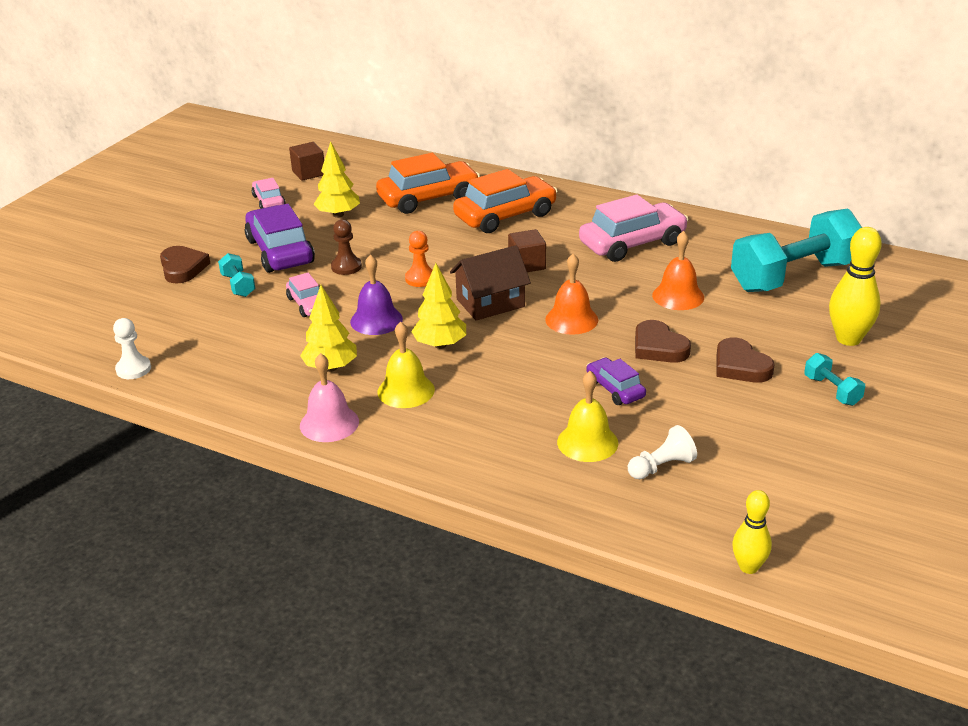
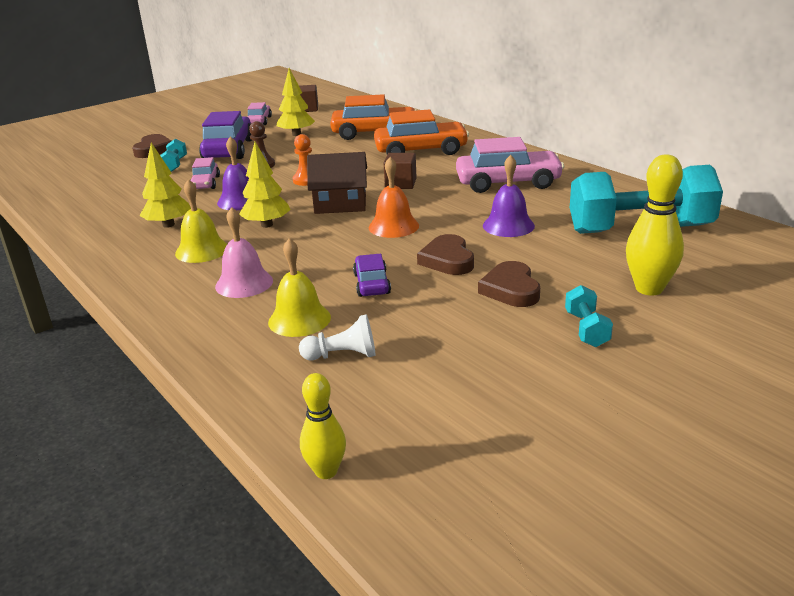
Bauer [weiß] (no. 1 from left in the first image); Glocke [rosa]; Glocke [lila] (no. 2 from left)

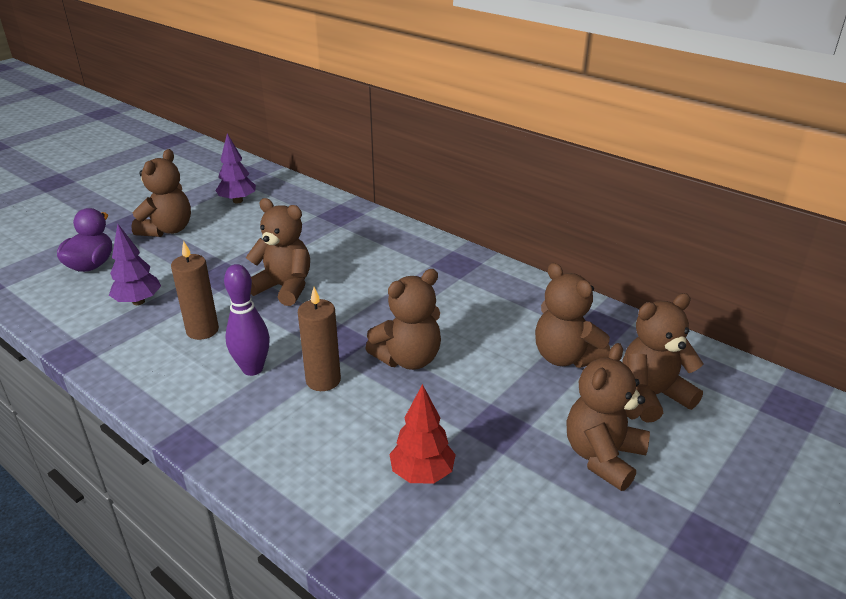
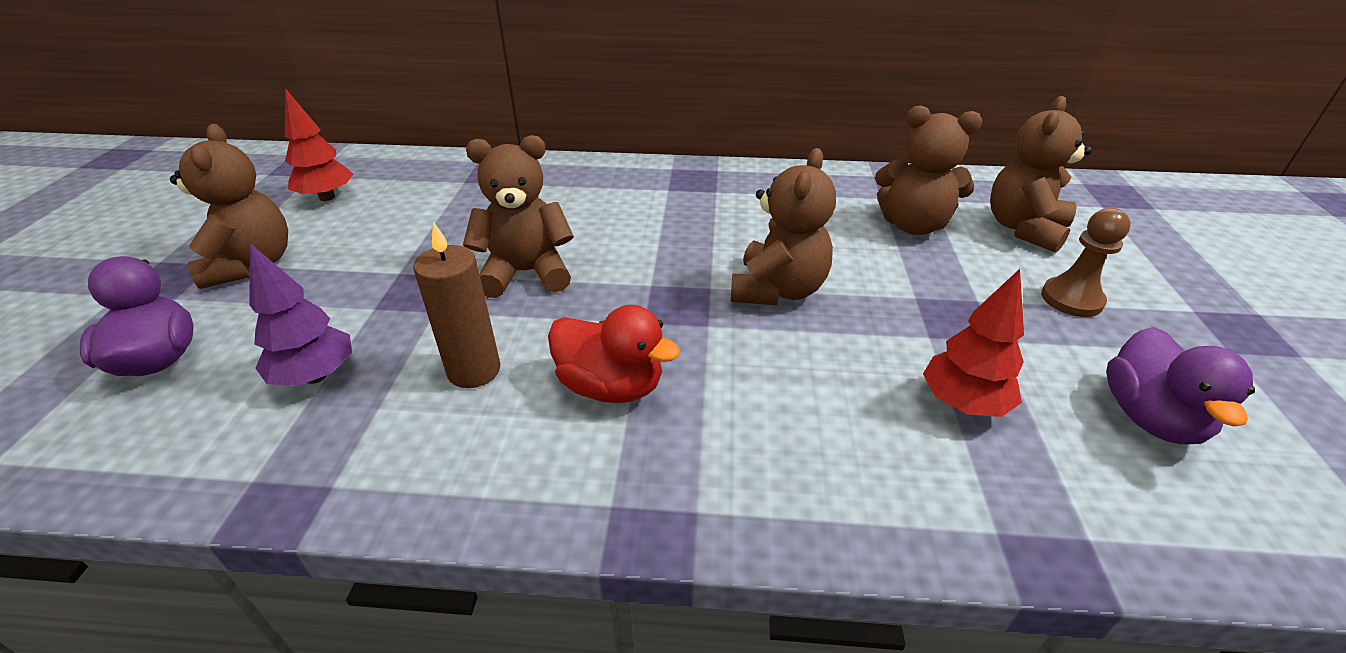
Kerze [braun] (no. 2 from left in the first image); Ente [lila] (no. 2 from left); Ente [rot]; Bauer [braun]; Baum [rot] (no. 1 from left)

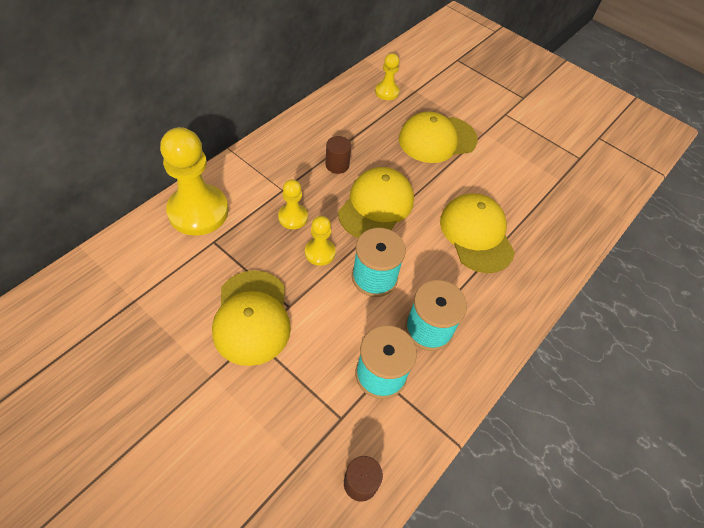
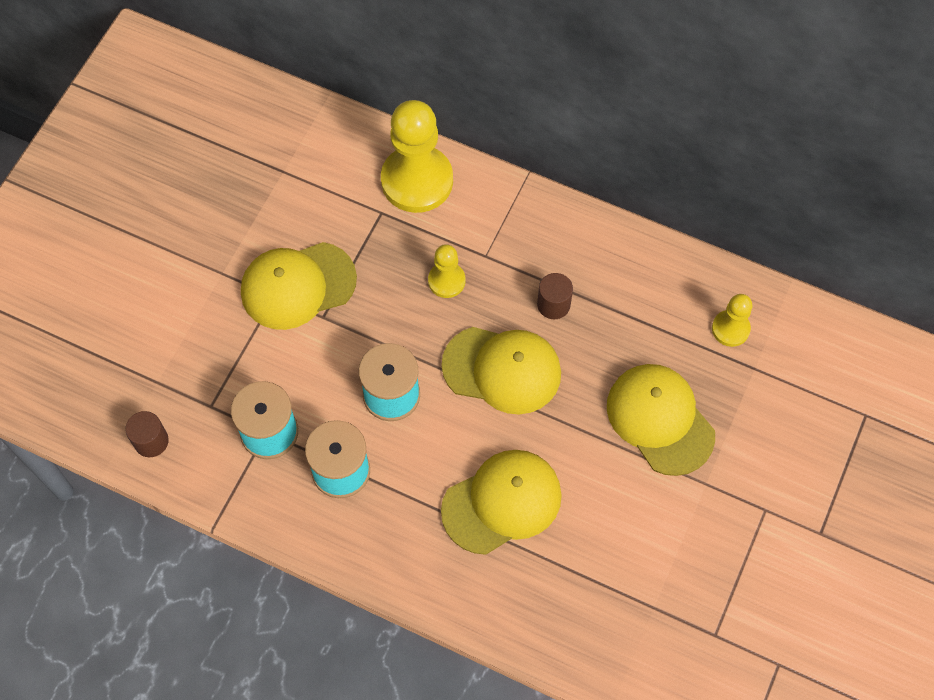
Bauer [gelb] (no. 3 from left in the first image)

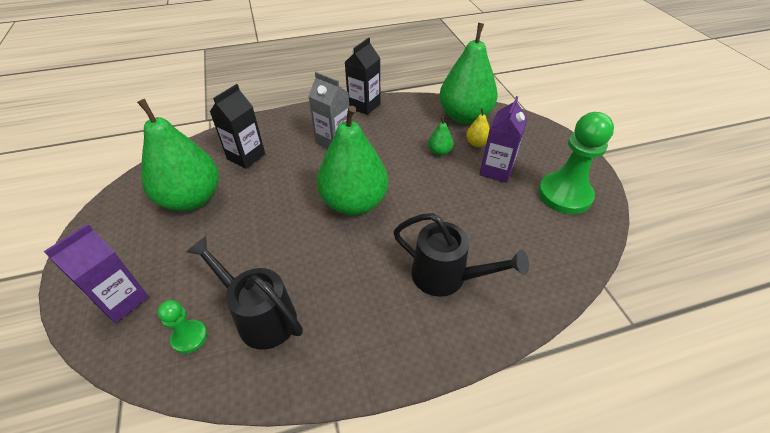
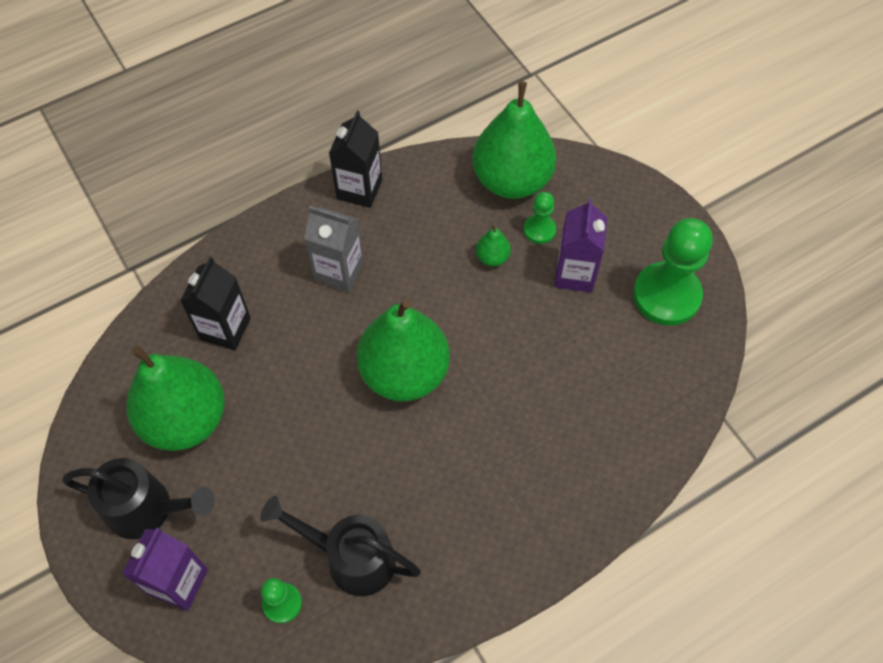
Gießkanne [schwarz] (no. 1 from left); Bauer [grün] (no. 2 from left)

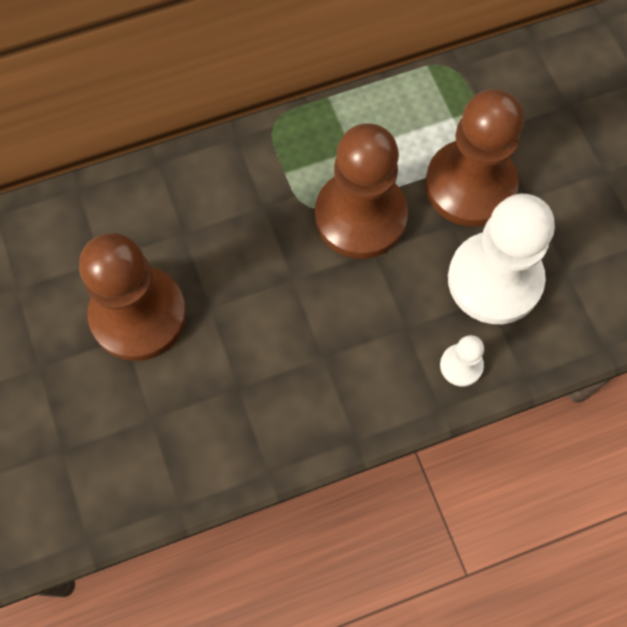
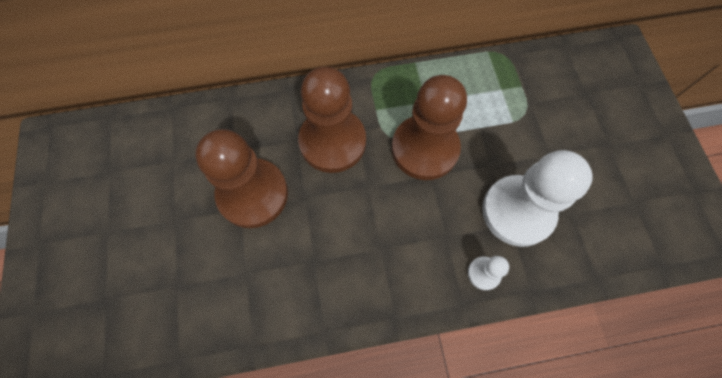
Bauer [braun] (no. 2 from left)

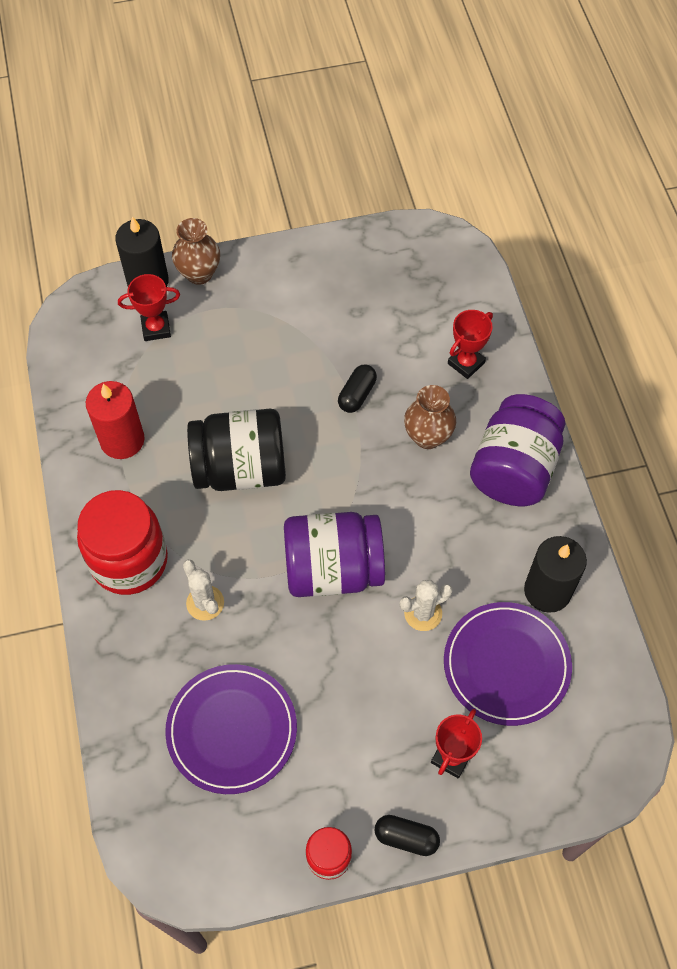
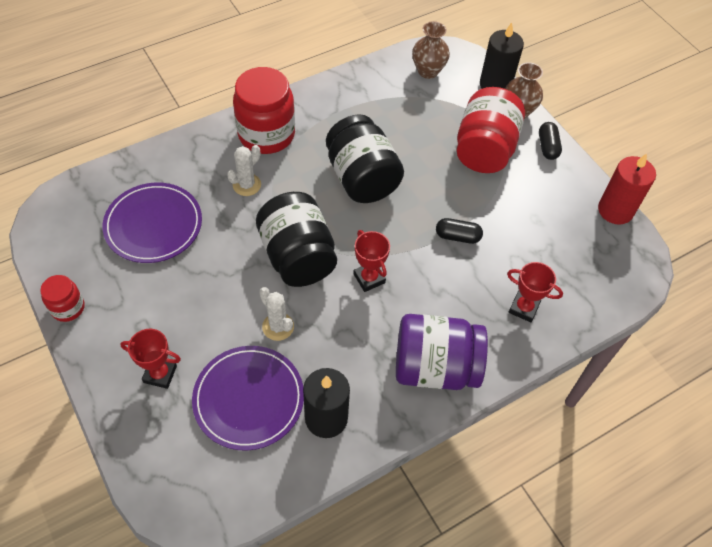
Einmachglas [rot] (no. 3 from left); Kerze [rot]; Pokal [rot] (no. 2 from left); Kapsel [schwarz] (no. 2 from left); Vase [braun] (no. 1 from left); Einmachglas [schwarz] (no. 1 from left)

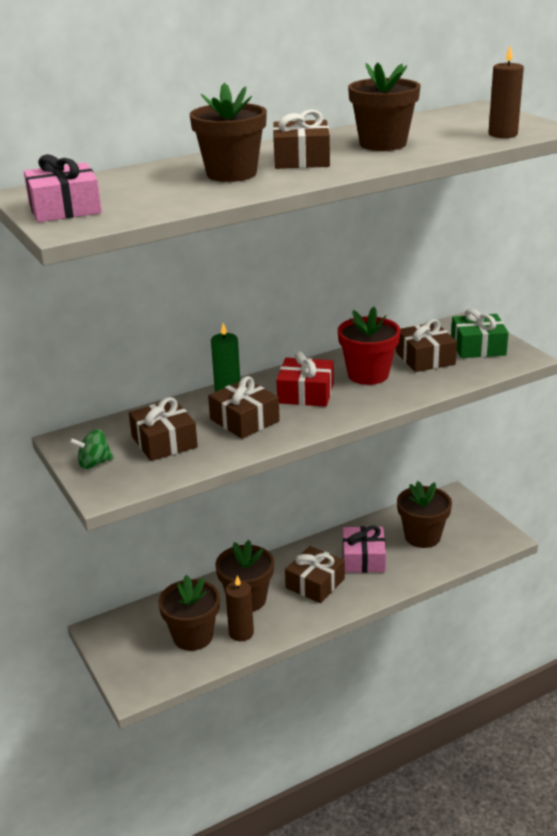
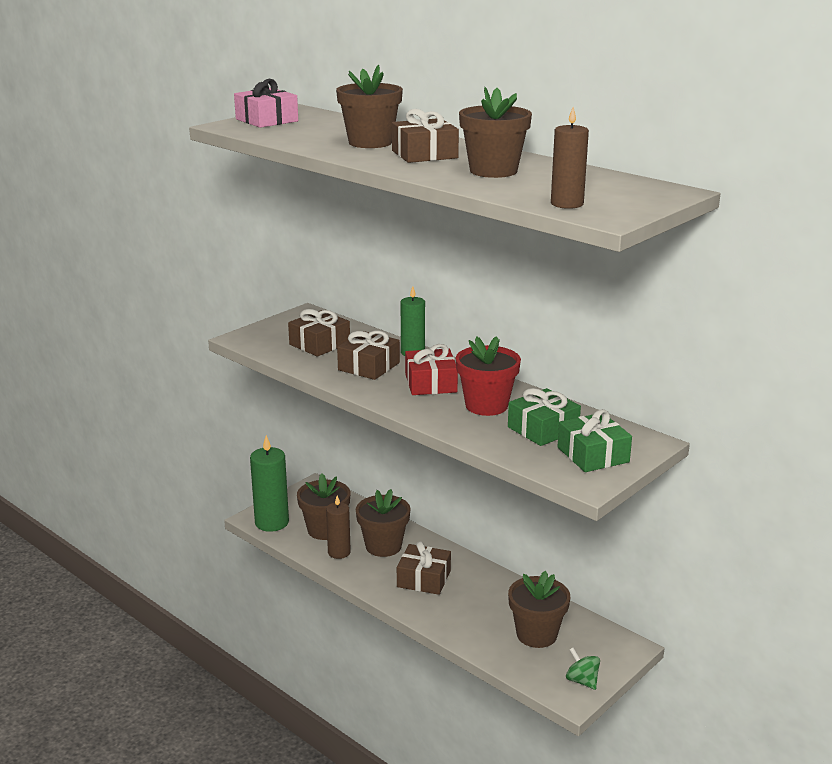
Geschenk [rosa] (no. 2 from left in the first image); Kerze [grün] (no. 1 from left); Kreisel [grün]; Geschenk [grün] (no. 1 from left)

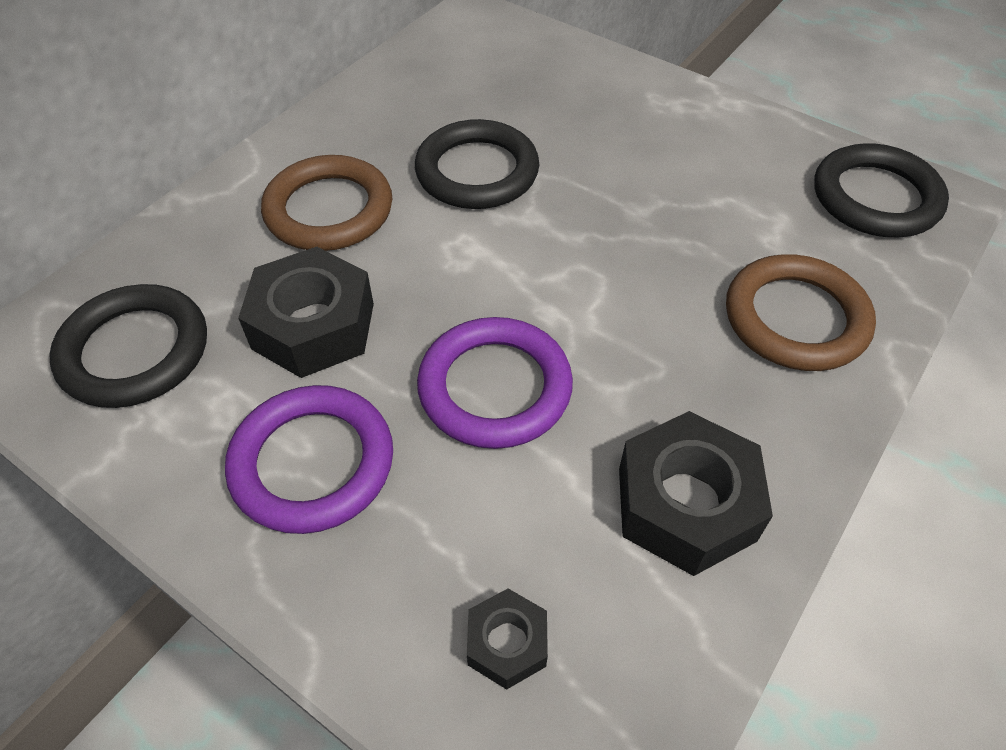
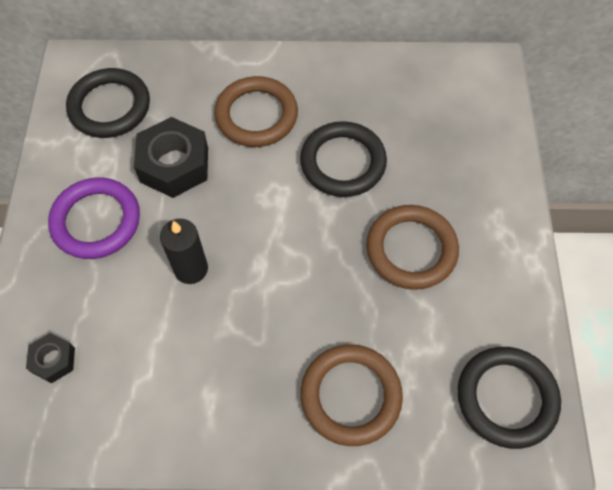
Sechskantmutter [schwarz] (no. 3 from left in the first image); Ring [braun] (no. 3 from left); Kerze [schwarz]

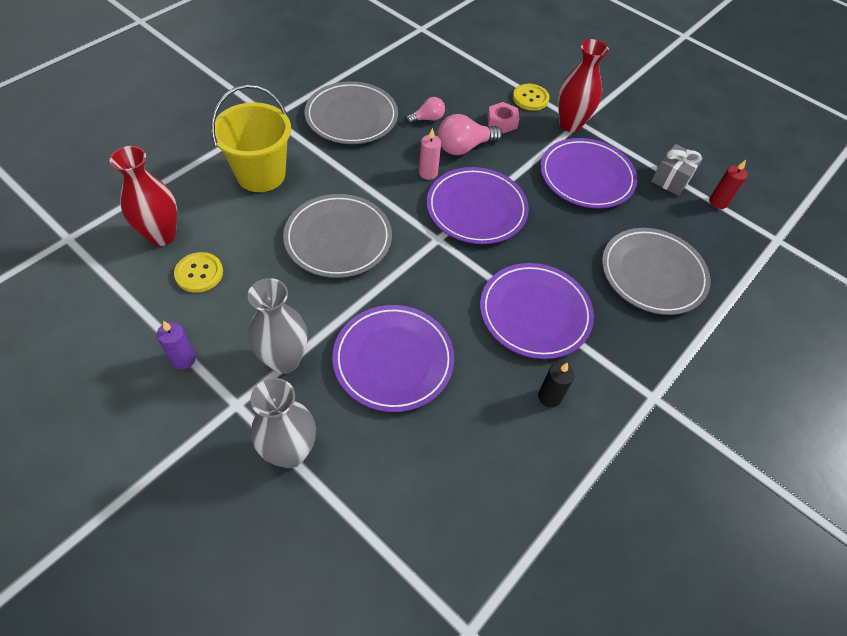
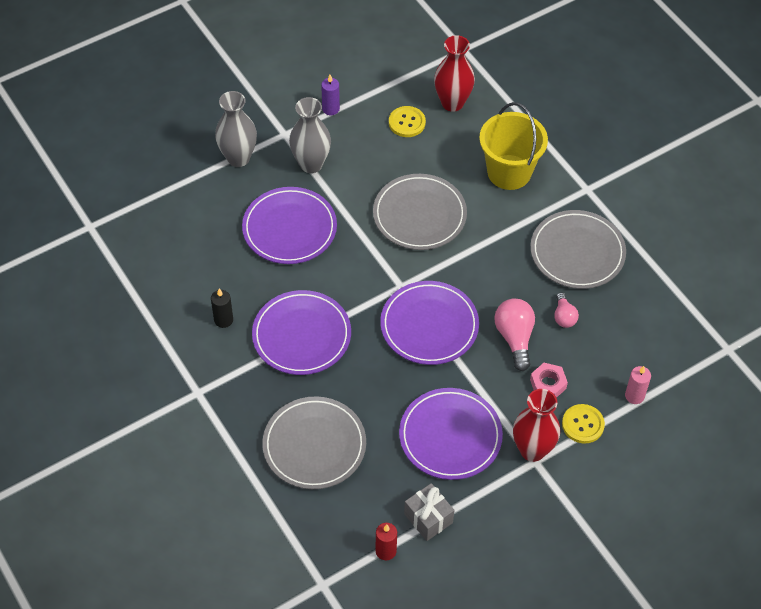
Kerze [rosa]

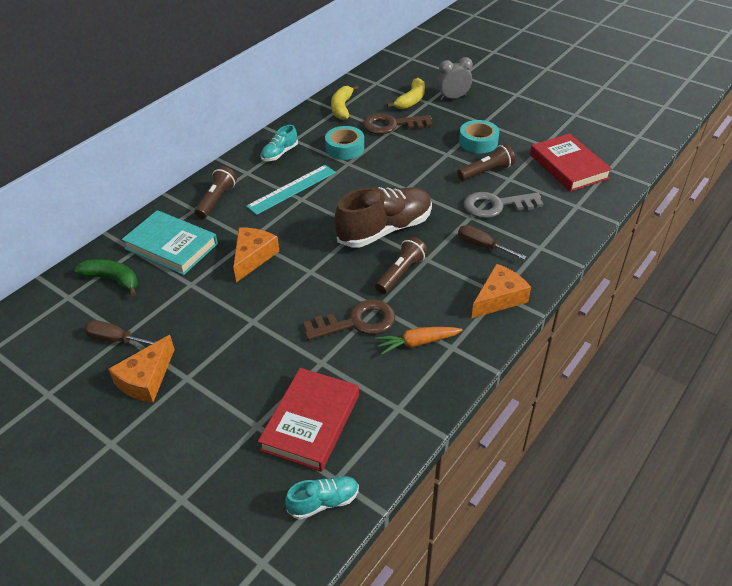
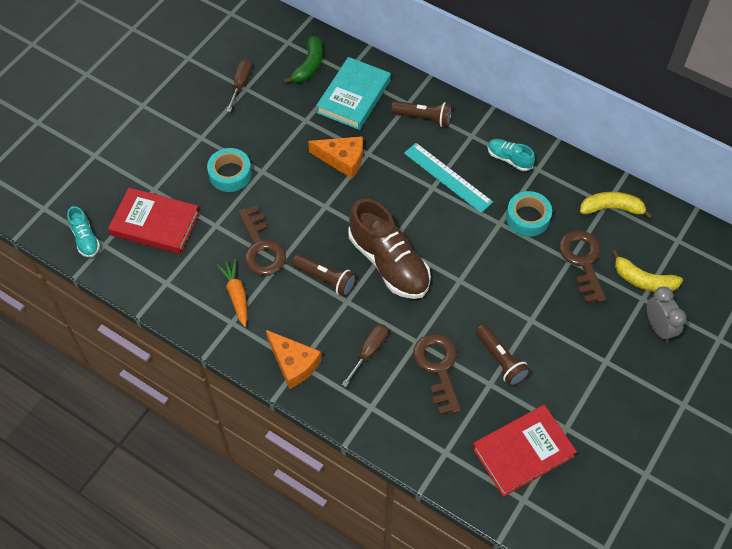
Käse [orange] (no. 1 from left in the first image); Klebeband [türkis] (no. 1 from left); Schlüssel [braun] (no. 2 from left)

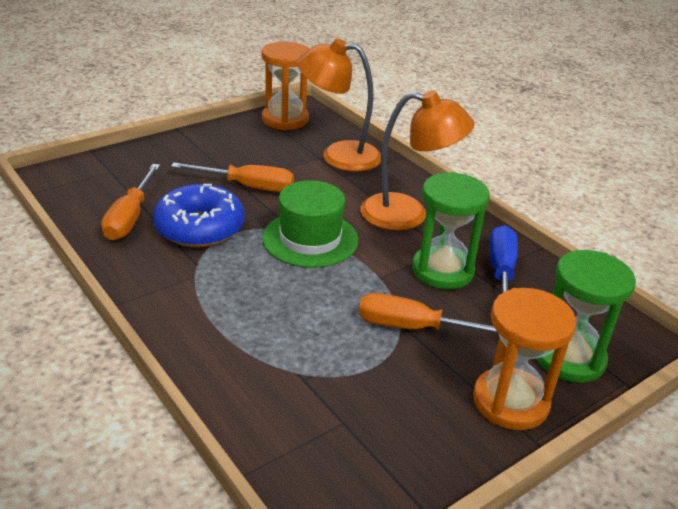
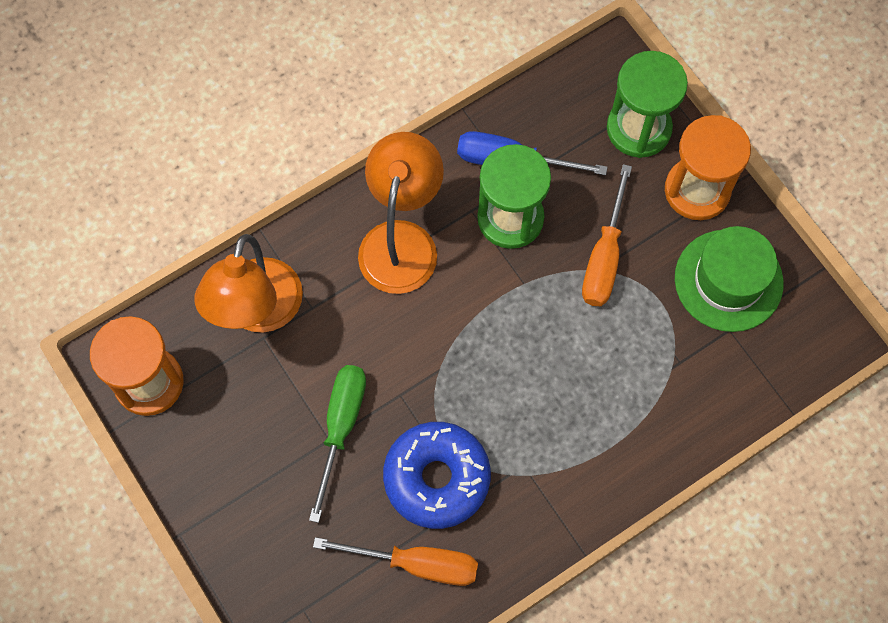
Hut [grün]; Schraubenzieher [grün]

